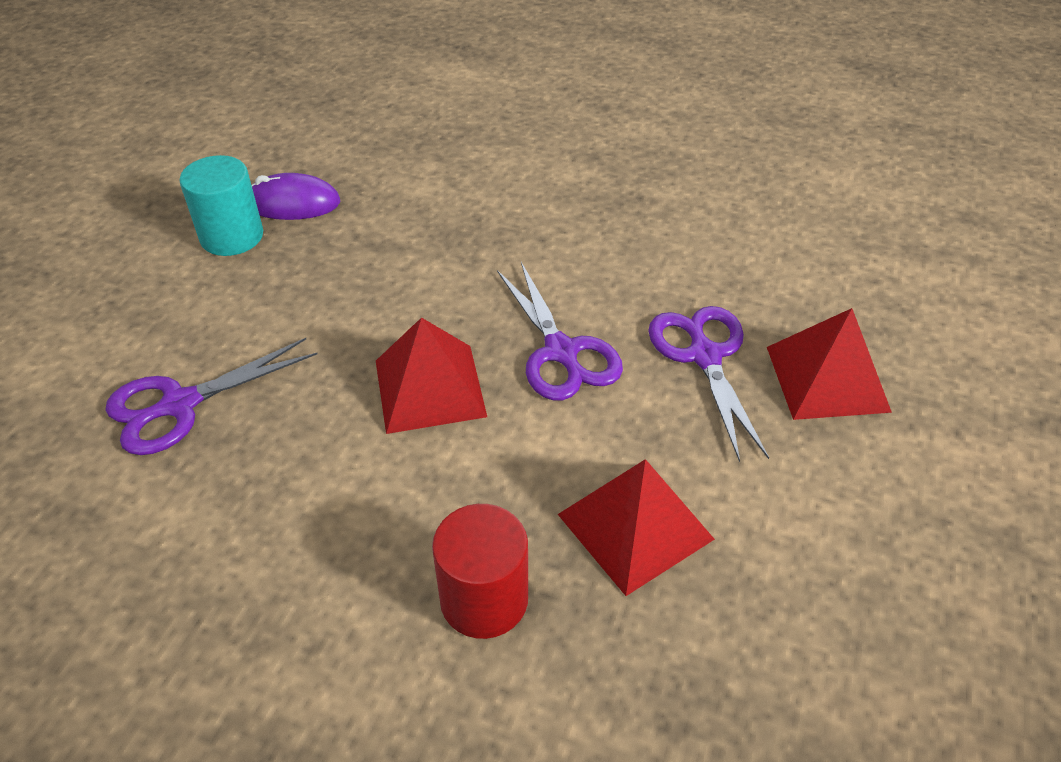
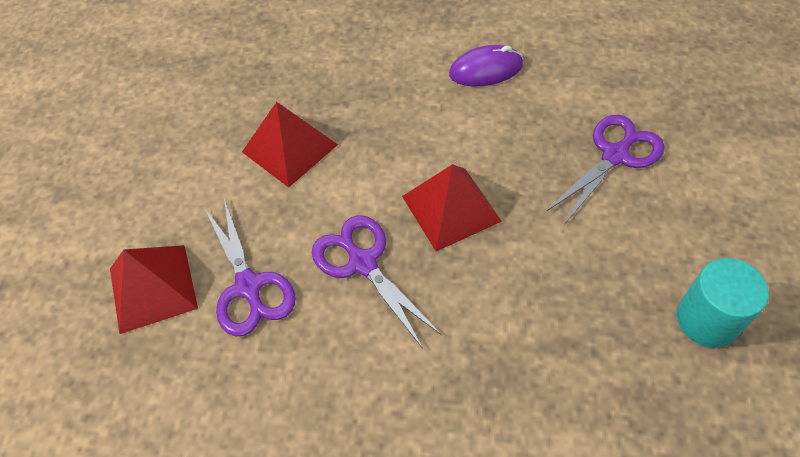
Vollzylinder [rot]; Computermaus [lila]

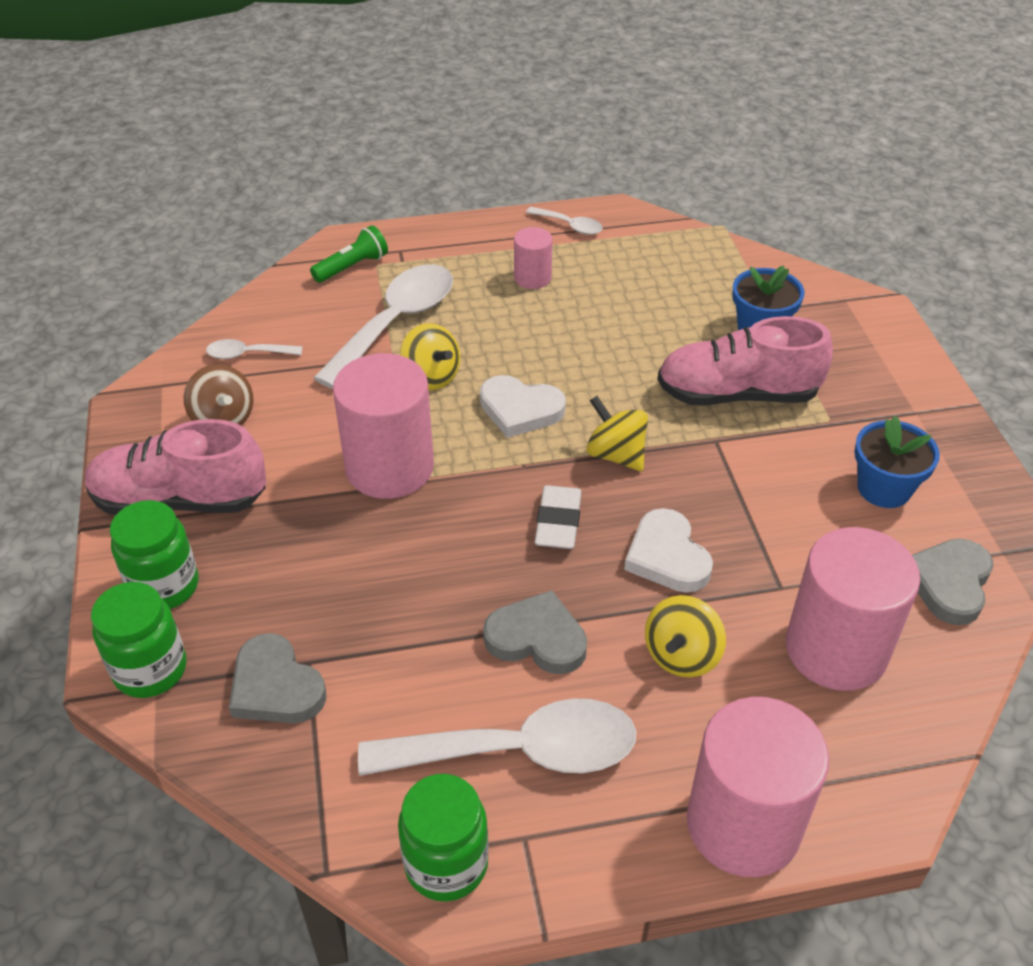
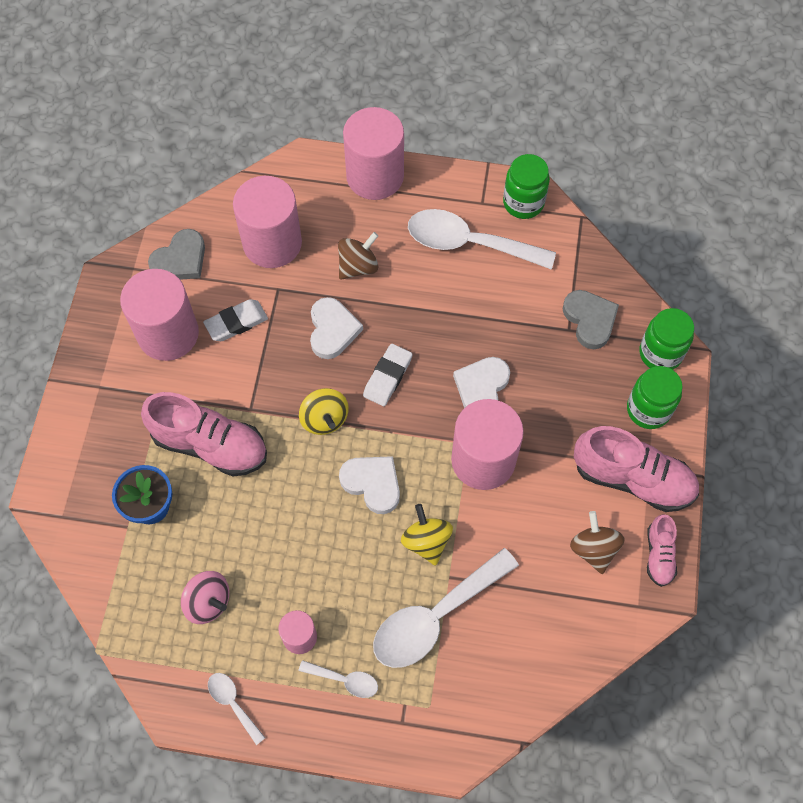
Taschenlampe [grün]; Herz [grau] (no. 2 from left in the first image); Kreisel [rosa]; Radiergummi [weiß] (no. 1 from left); Herz [weiß] (no. 3 from left); Schuh [rosa] (no. 3 from left); Löffel [weiß] (no. 2 from left); Vollzylinder [rosa] (no. 1 from left); Kreisel [braun] (no. 1 from left)

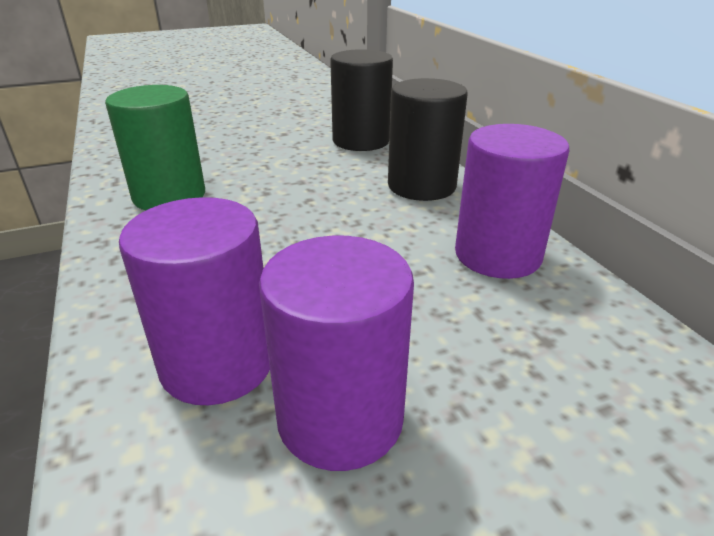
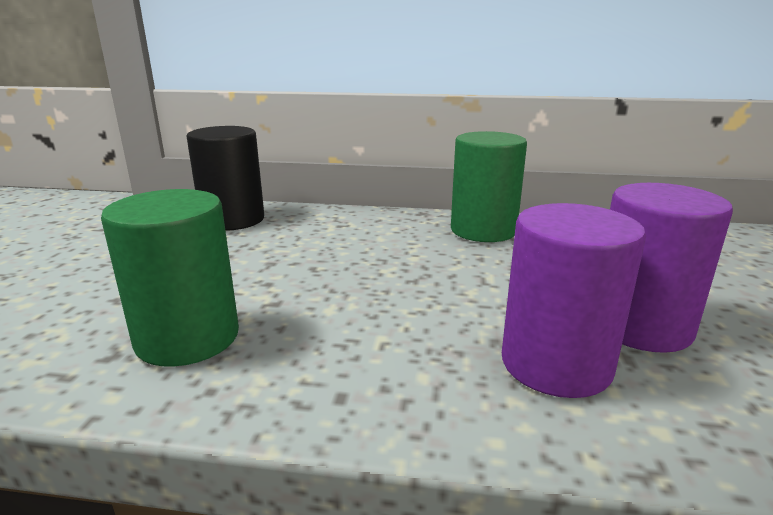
Vollzylinder [schwarz] (no. 2 from left in the first image); Vollzylinder [grün] (no. 2 from left)

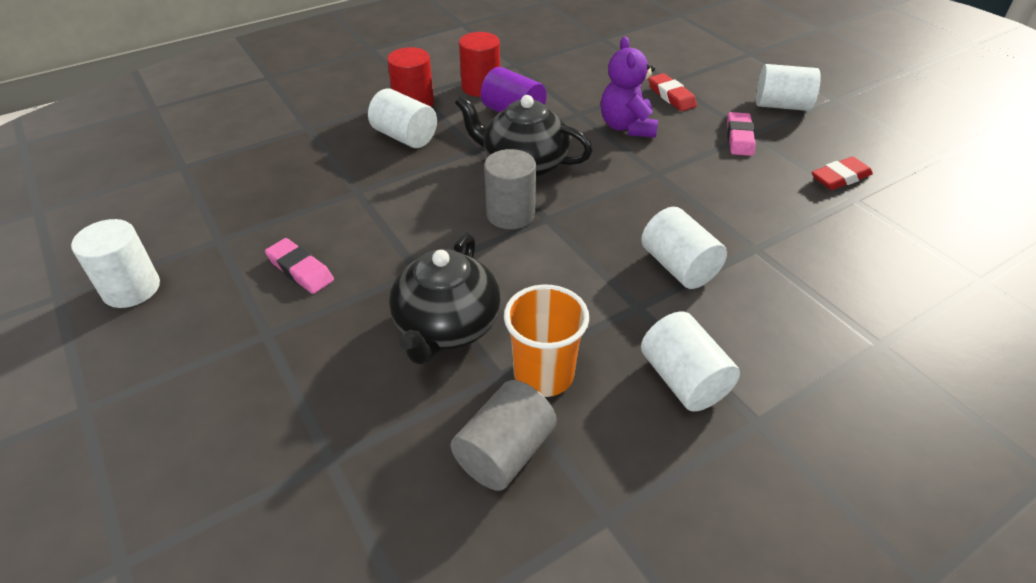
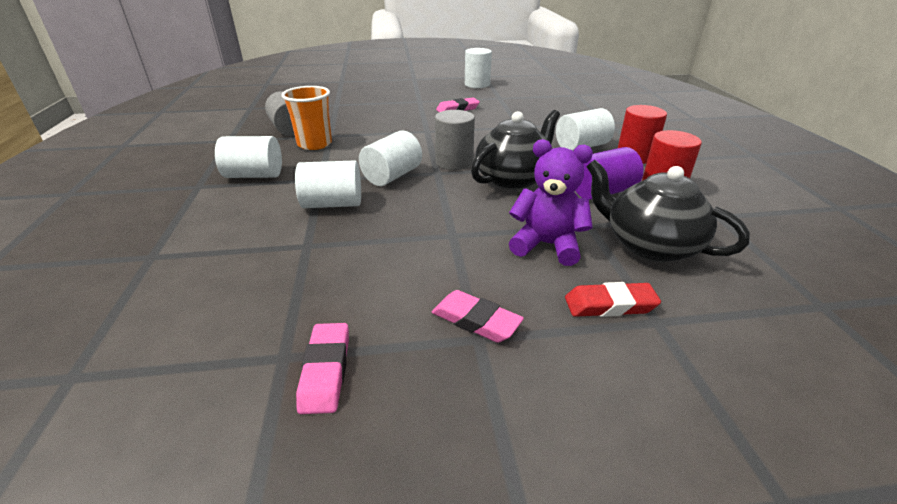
Teekanne [schwarz] (no. 2 from left); Vollzylinder [weiß] (no. 3 from left); Radiergummi [rosa] (no. 1 from left)

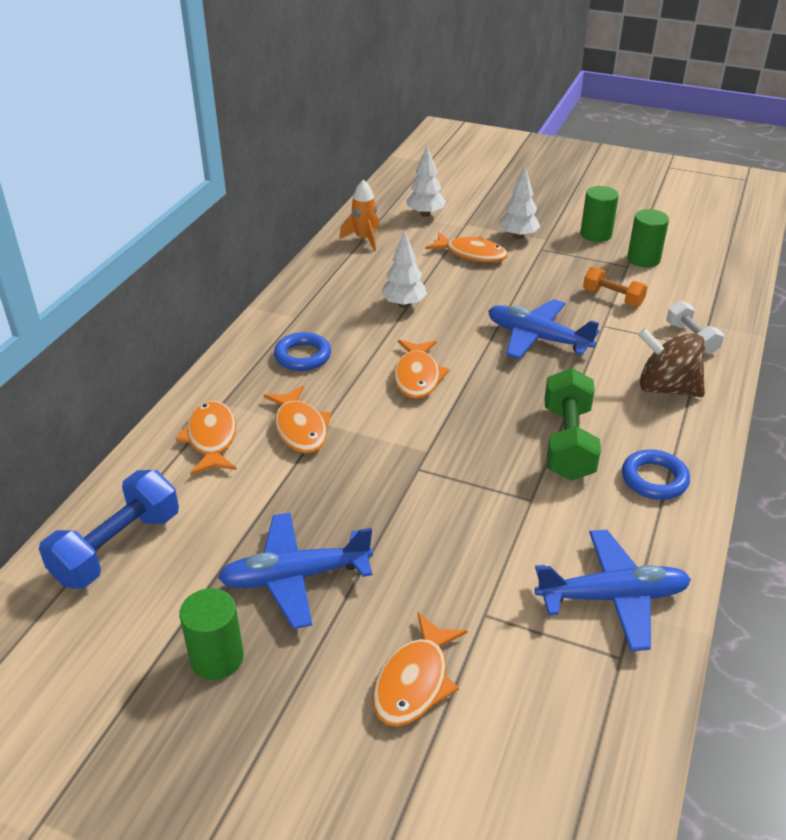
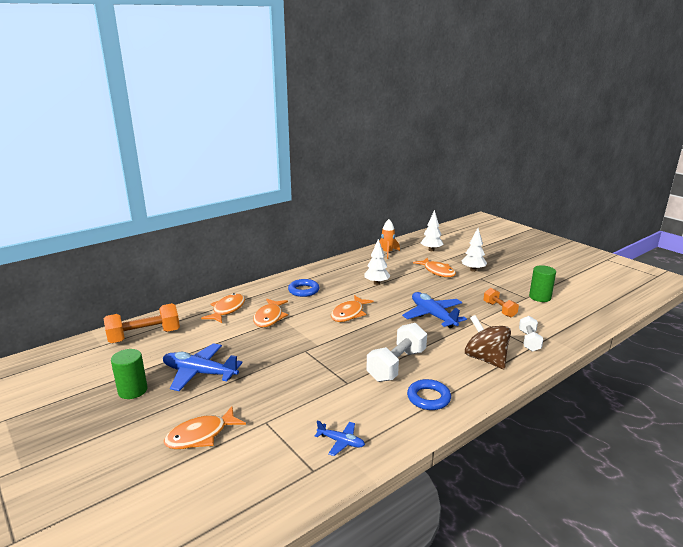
Vollzylinder [grün] (no. 2 from left in the first image); Hantel [orange] (no. 1 from left); Hantel [weiß] (no. 1 from left); Flugzeug [blau] (no. 2 from left)

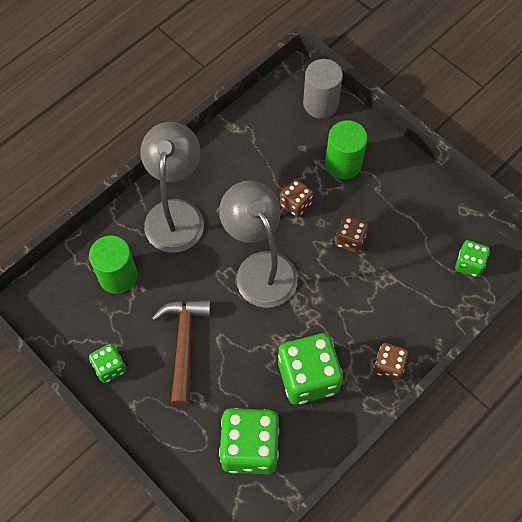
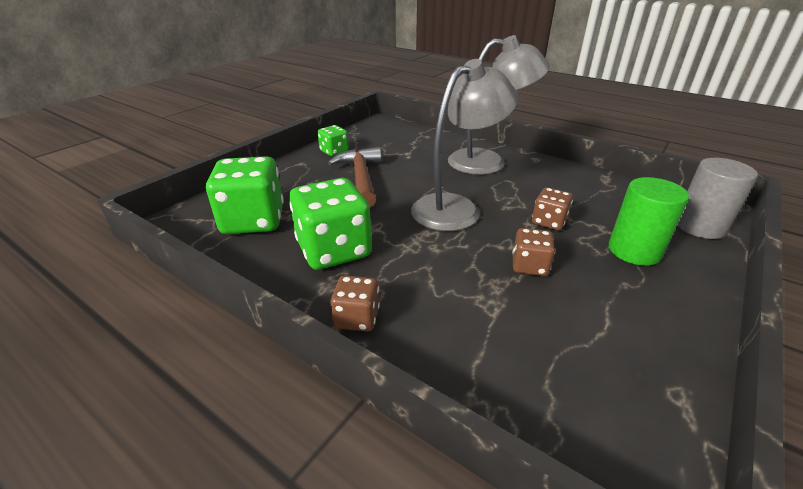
Vollzylinder [grün] (no. 1 from left in the first image); Spielwürfel [grün] (no. 4 from left in the first image); Hammer [braun]

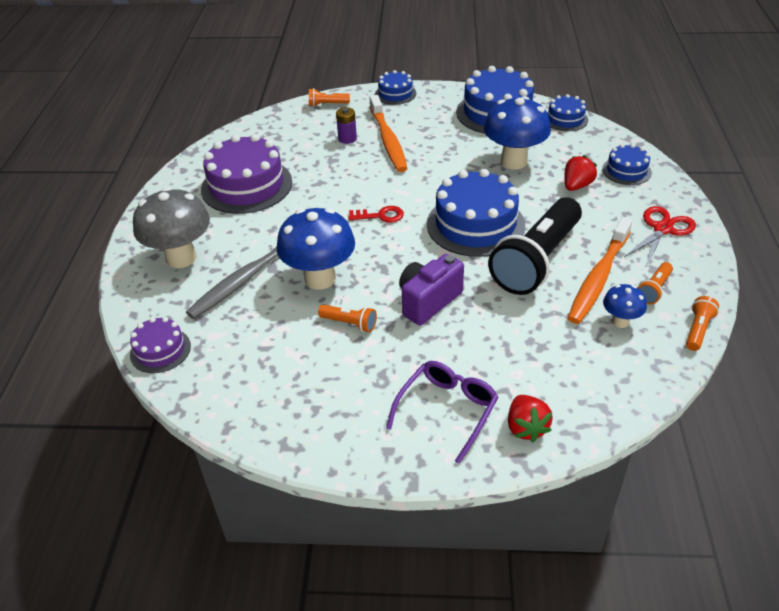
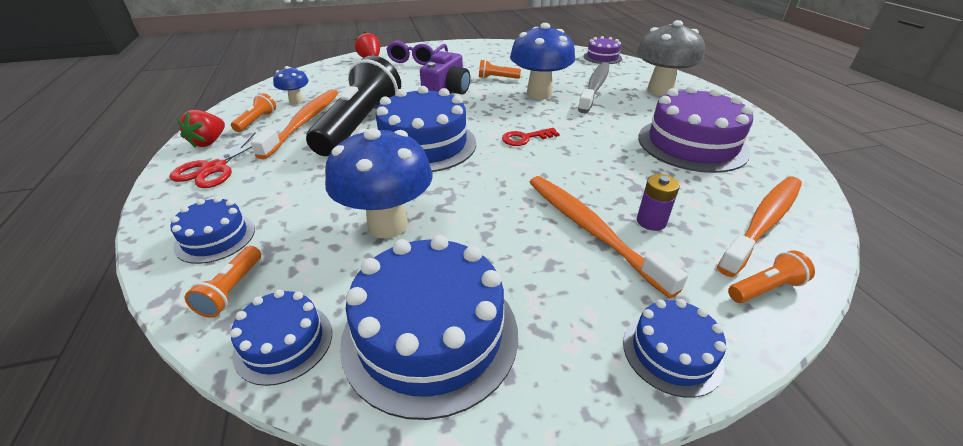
Zahnbürste [orange] (no. 3 from left); Erdbeere [rot] (no. 1 from left); Taschenlampe [orange] (no. 1 from left)

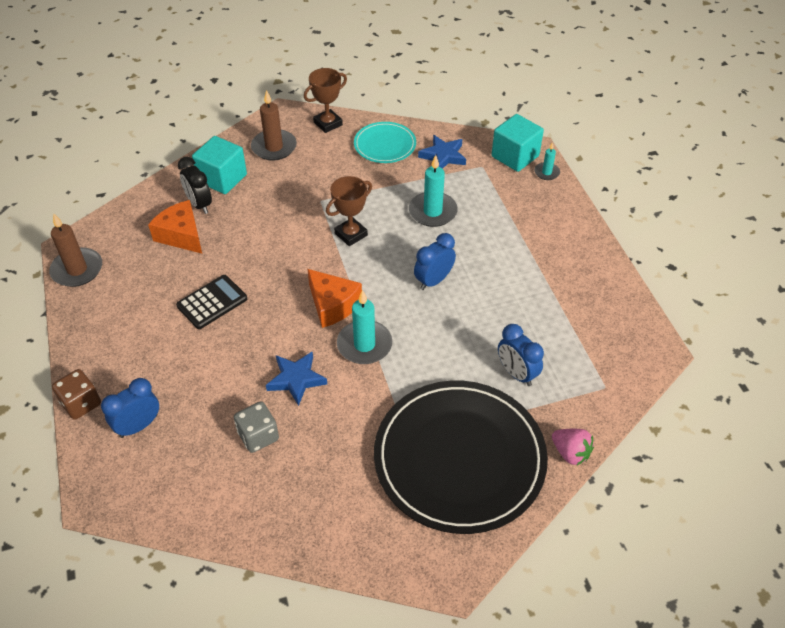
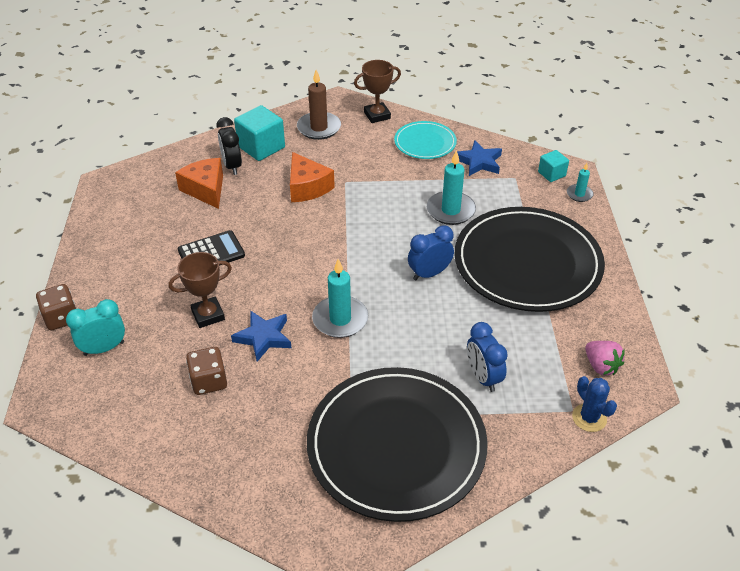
Kerze [braun] (no. 1 from left in the first image); Teller [schwarz] (no. 2 from left); Kaktus [blau]; Käse [orange] (no. 2 from left); Pokal [braun] (no. 1 from left); Erdbeere [rosa]; Wecker [türkis]; Spielwürfel [braun] (no. 2 from left); Kubus [türkis] (no. 2 from left)

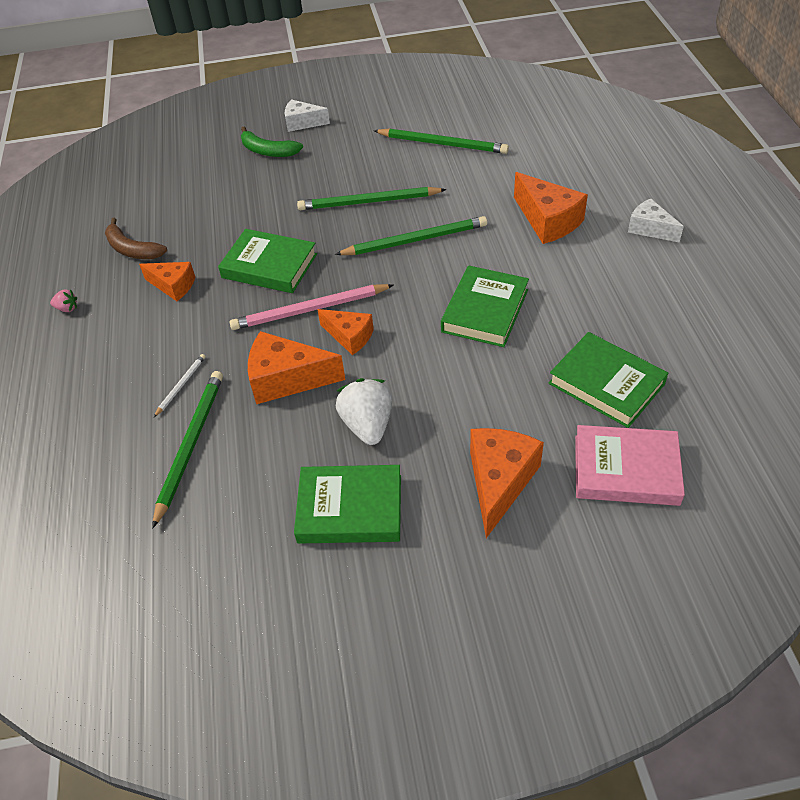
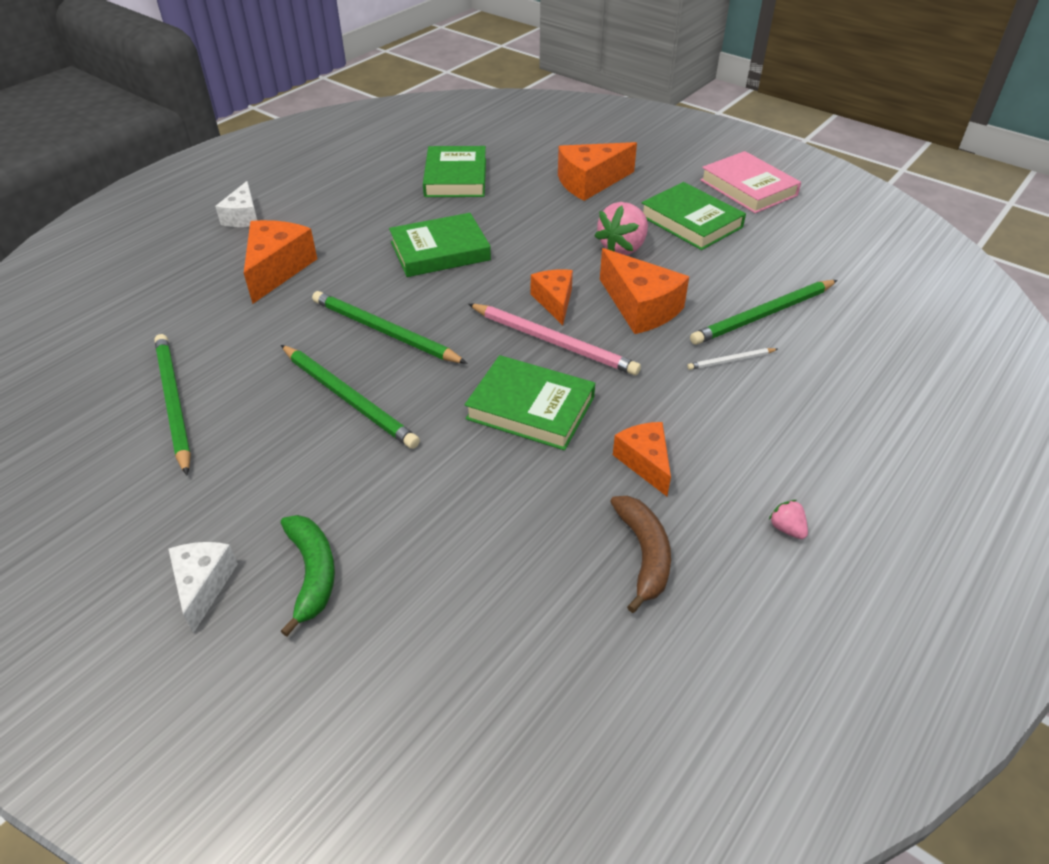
Buch [rosa]; Erdbeere [rosa] (no. 1 from left); Buch [grün] (no. 3 from left); Käse [weiß] (no. 1 from left)

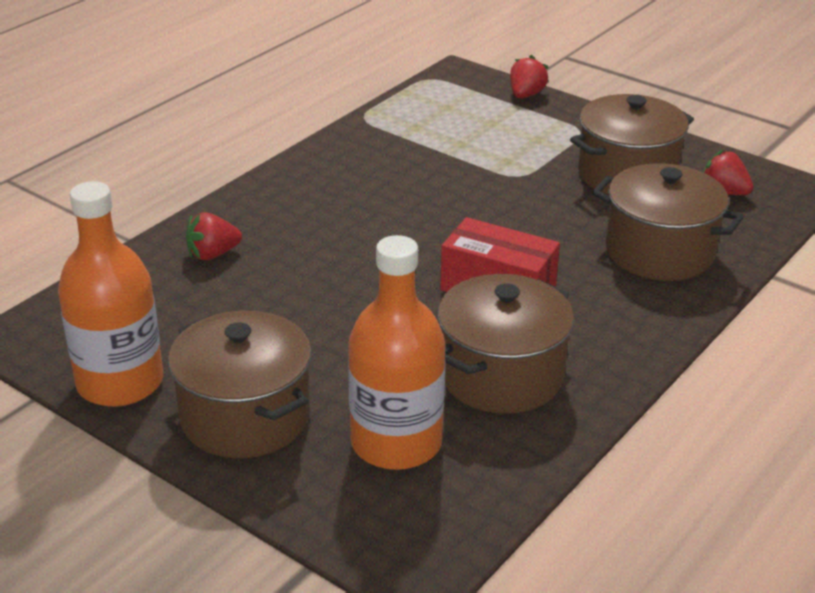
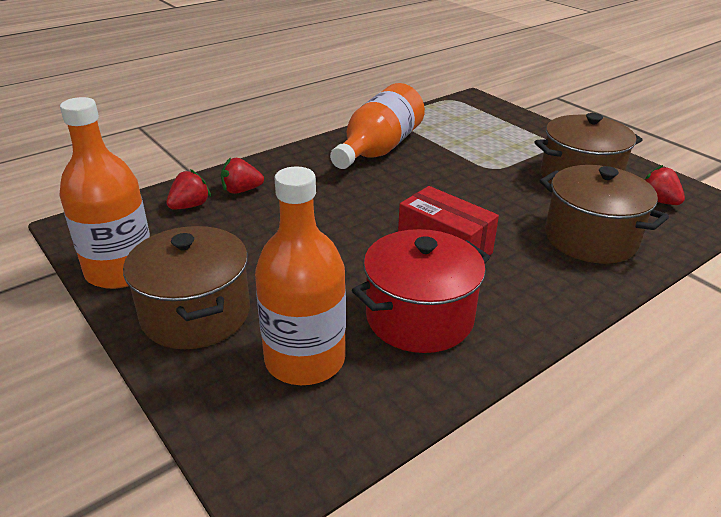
Flasche [orange] (no. 3 from left); Erdbeere [rot] (no. 1 from left); Kochtopf [rot]

